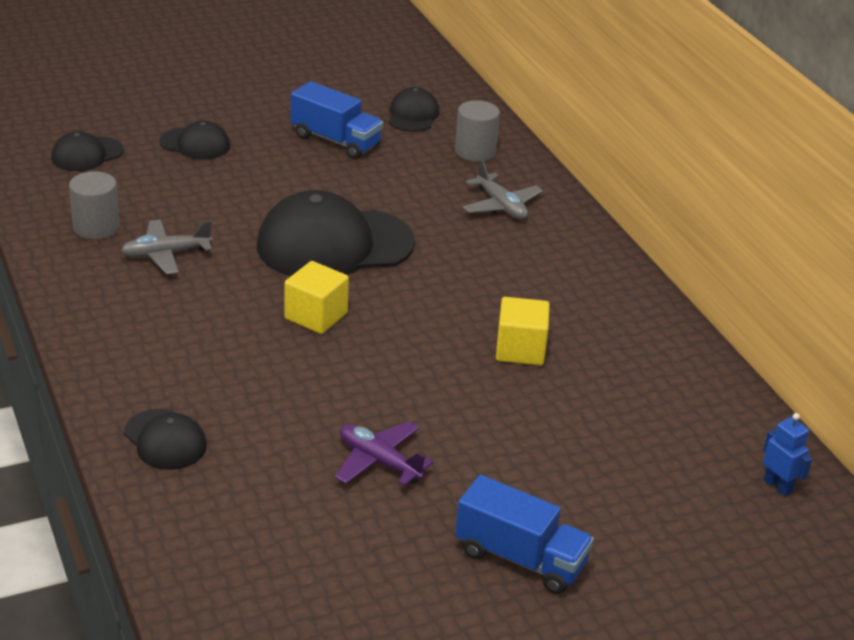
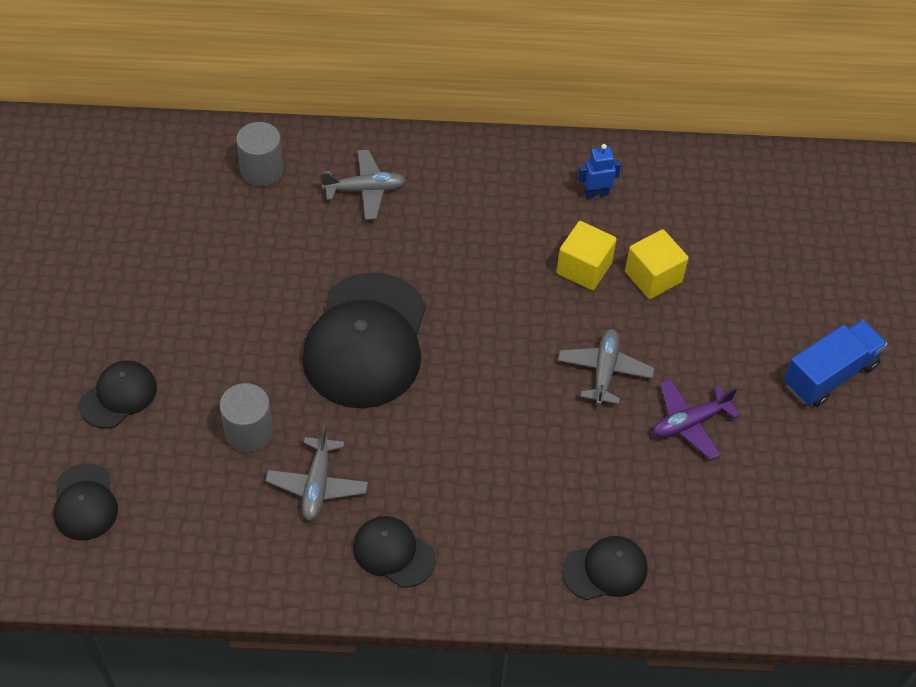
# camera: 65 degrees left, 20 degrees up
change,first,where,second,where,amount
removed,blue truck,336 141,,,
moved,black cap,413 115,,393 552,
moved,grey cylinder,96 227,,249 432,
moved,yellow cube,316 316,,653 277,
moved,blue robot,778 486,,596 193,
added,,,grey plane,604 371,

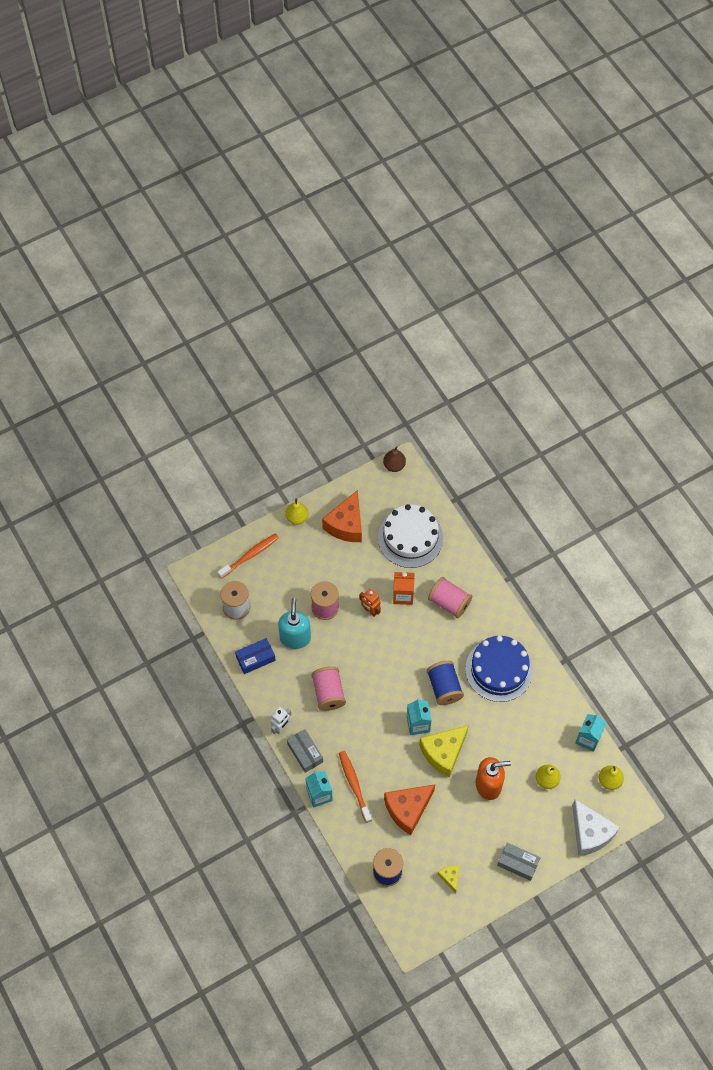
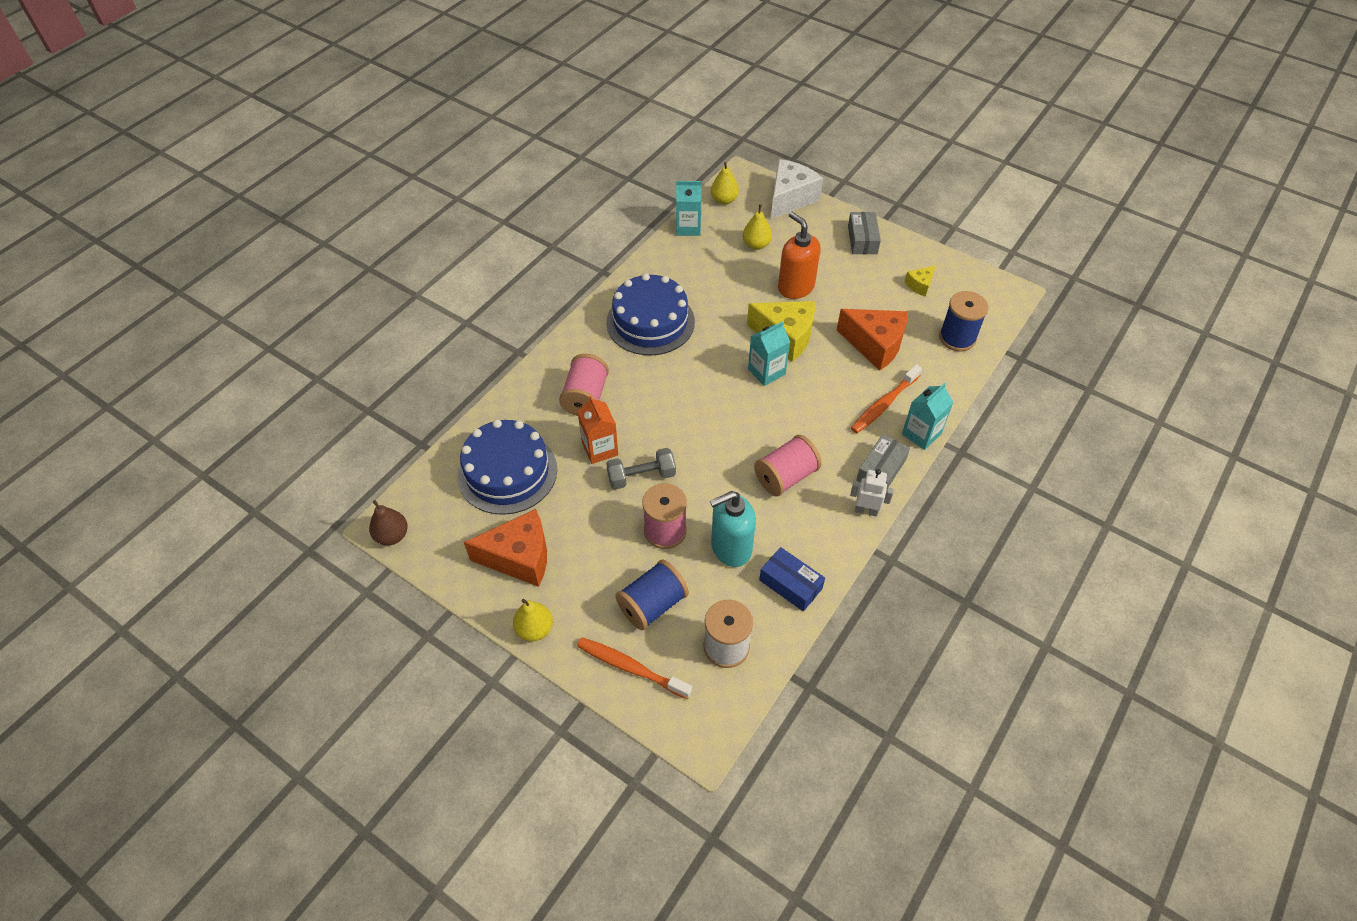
# camera: 115 degrees left, 10 degrees down
change,first,where,second,where,amount
recoloured,white cake,410 538,blue cake,507 472,
replaced,orange robot,370 610,grey dumbbell,641 476,
moved,blue spool,444 687,,652 605,

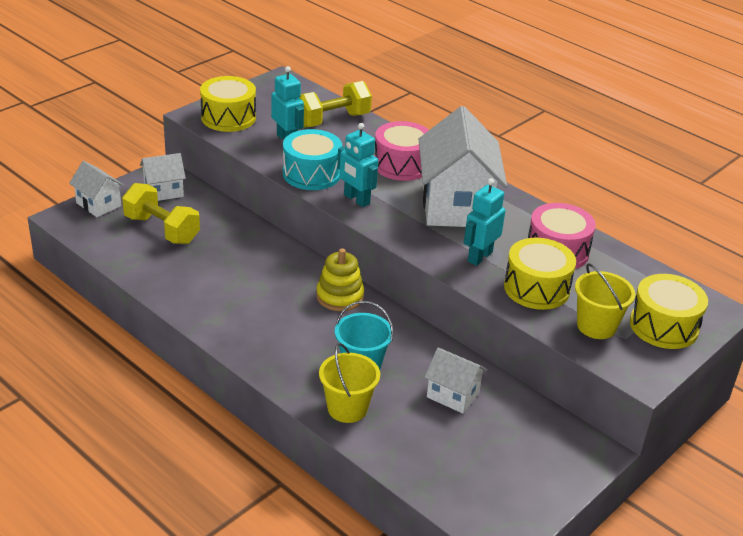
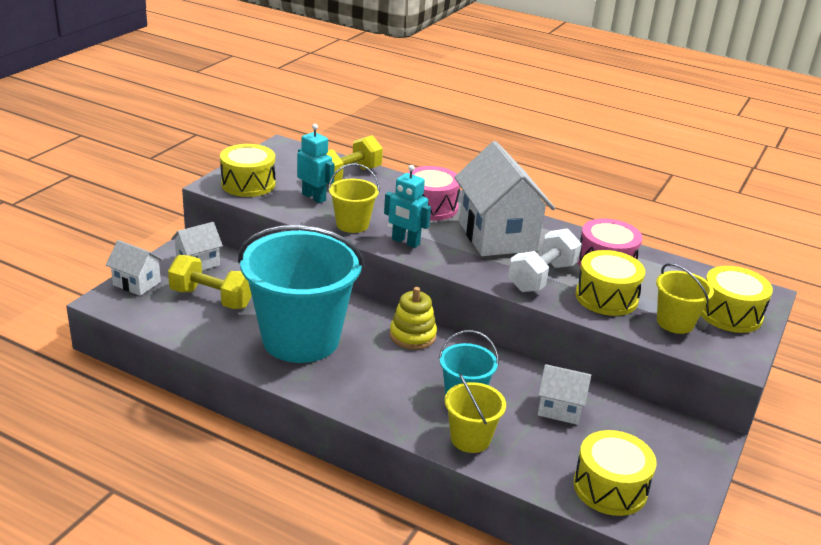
# camera: 15 degrees left, 5 degrees down
change,first,where,second,where,amount
replaced,turquoise drum,311 174,yellow bucket,352 224,
replaced,turquoise robot,479 257,white dumbbell,542 277,
added,,,turquoise bucket,301 339,
added,,,yellow drum,610 488,

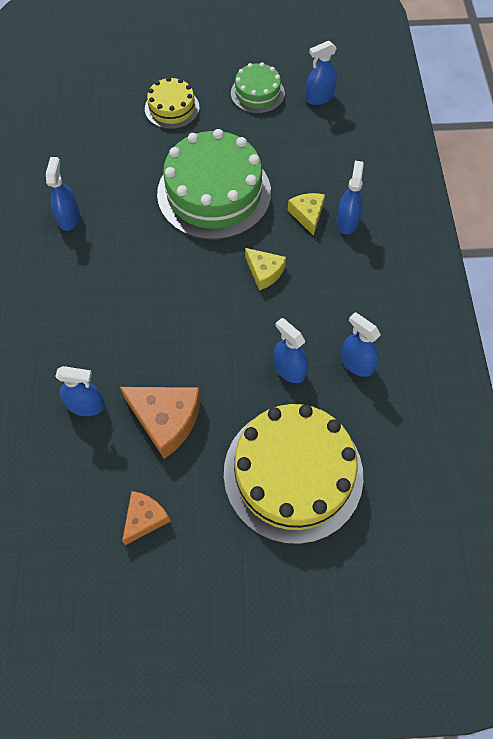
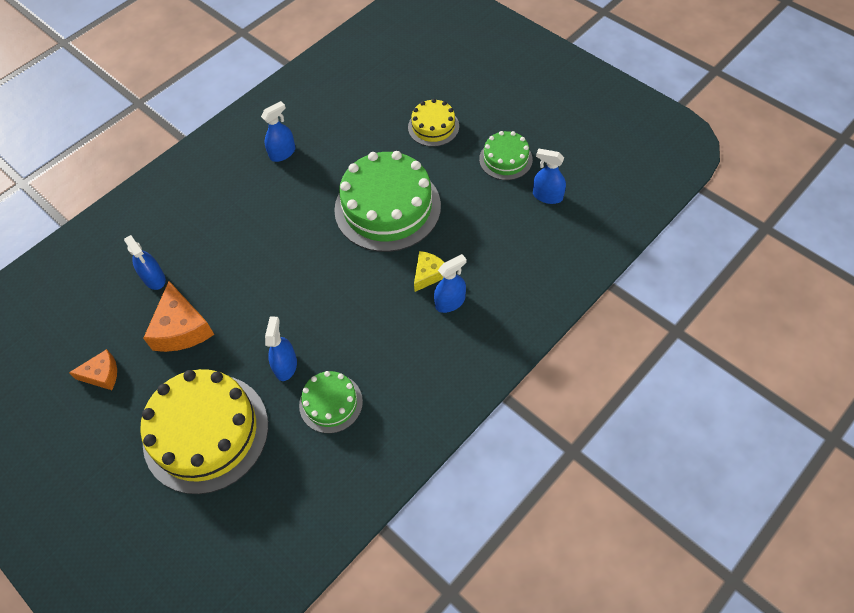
# camera: 50 degrees right, 5 degrees down
change,first,where,second,where,amount
removed,yellow cheese,264 272,,,
replaced,blue spray bottle,356 363,green cake,331 403,

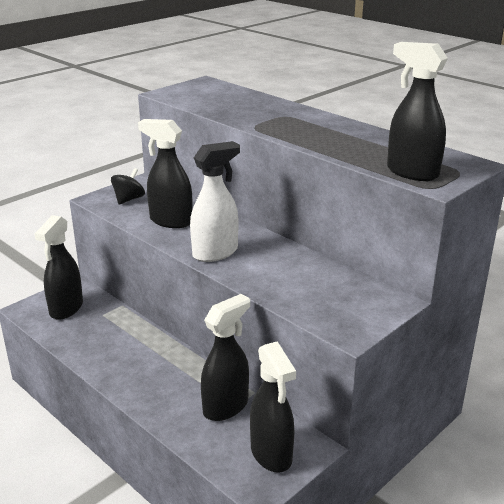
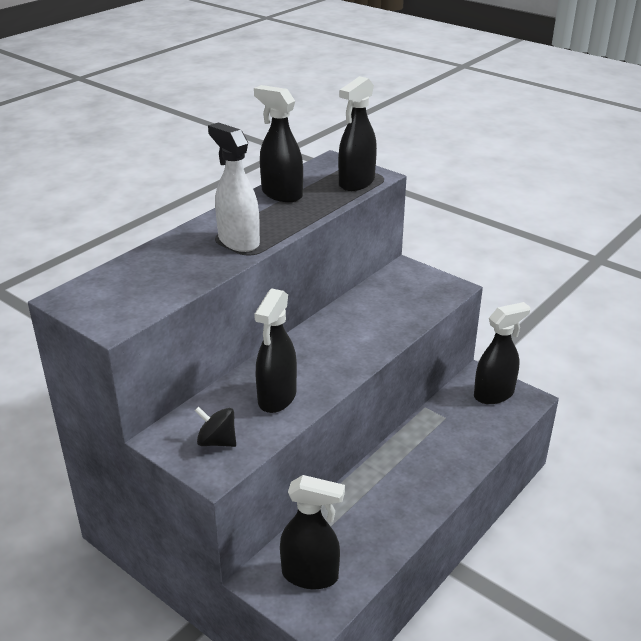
# camera: 95 degrees left, 5 degrees up
change,first,where,second,where,amount
moved,white spray bottle,215 253,,238 241,
moved,black spray bottle,226 406,,281 194,

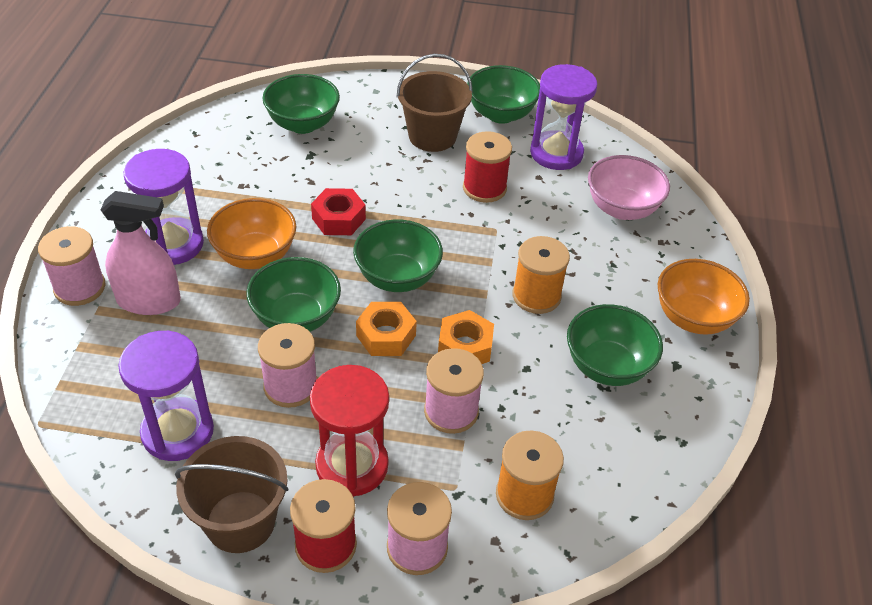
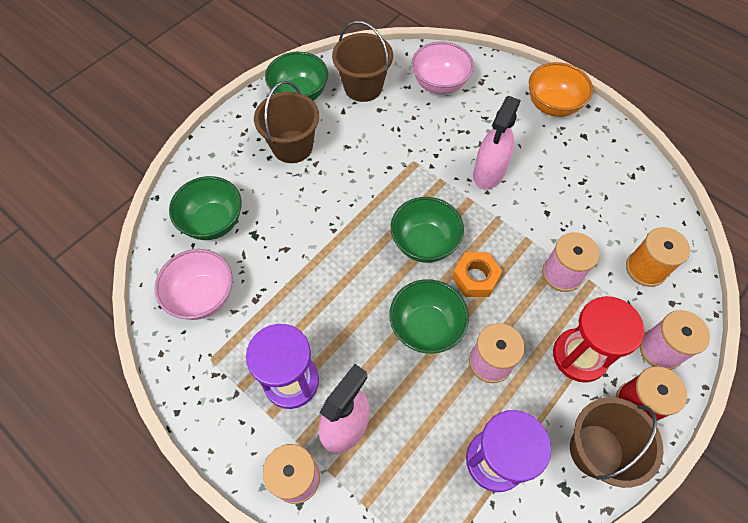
# camera: 55 degrees left, 15 degrees up
change,first,where,second,where,amount
replaced,purple hourglass,556 153,brown bucket,363 87,
removed,red spool,484 188,,,
removed,red nut,338 219,,,
removed,orange bowl,255 255,,,
replaced,orange spool,536 296,pink spray bottle,489 173,
removed,green bowl,607 367,,,
removed,orange nut,465 346,,,
added,,,pink bowl,202 296,

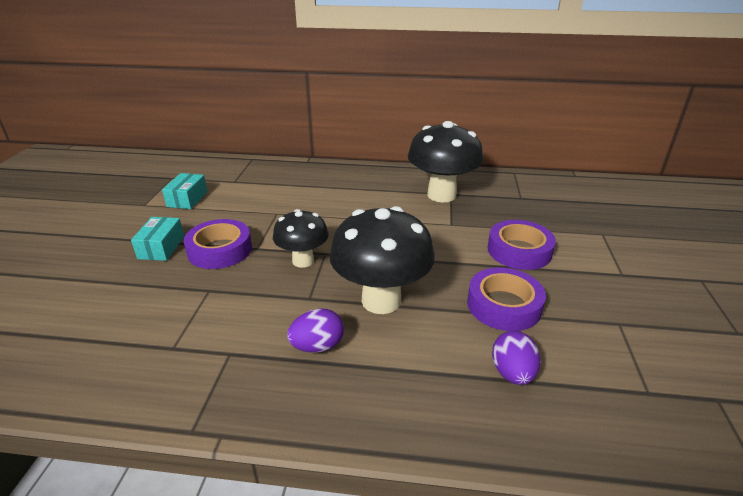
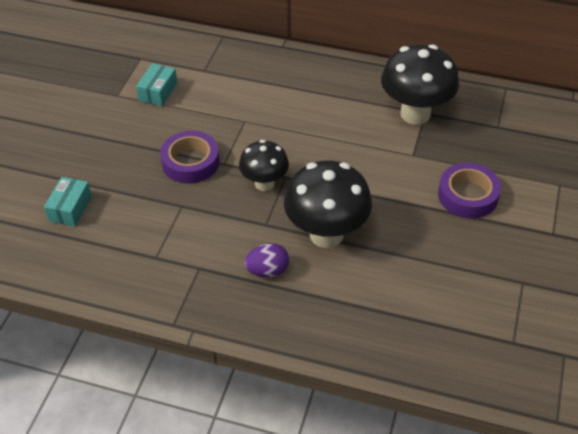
# camera: 10 degrees right, 15 degrees up
change,first,where,second,where,amount
moved,turquoise box,161 247,,70 208,
removed,purple tape,504 305,,,
removed,purple egg,512 373,,,

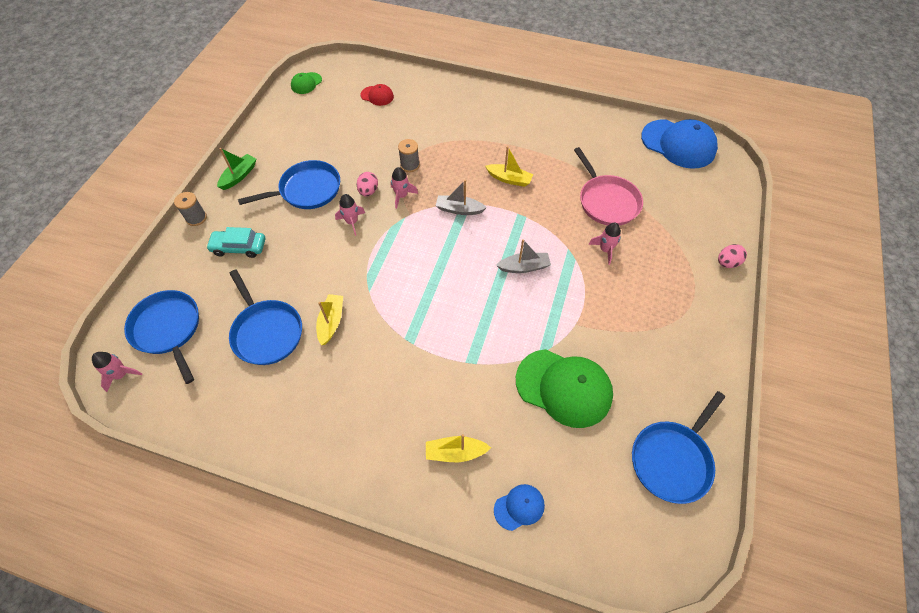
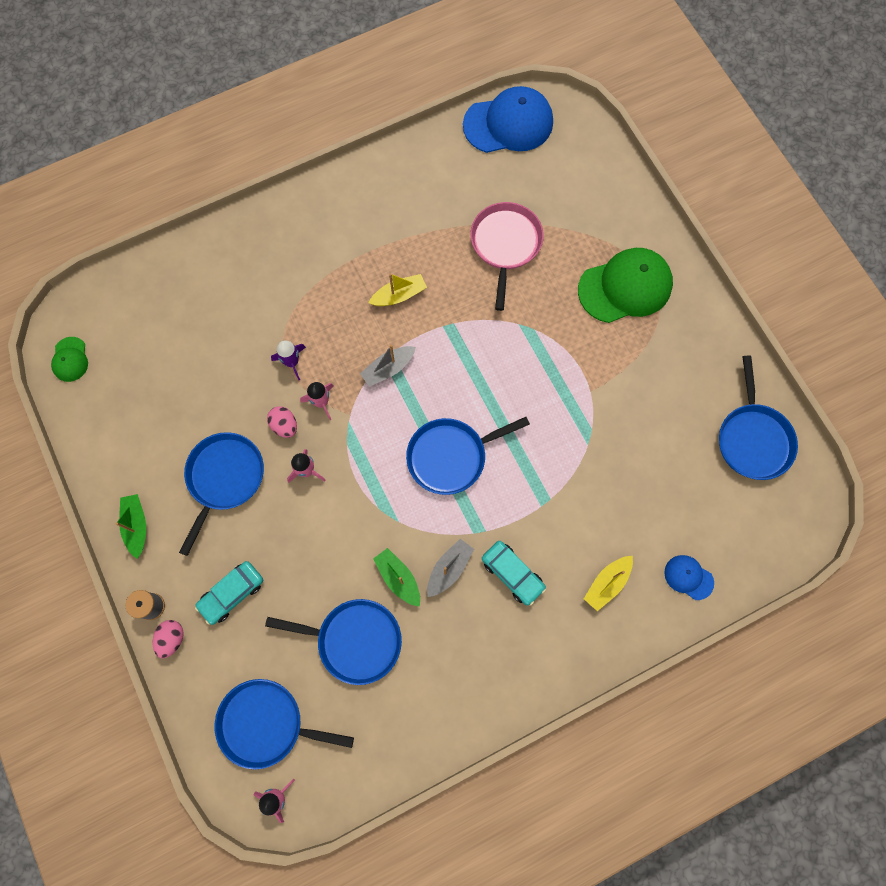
# camera: 45 degrees left, 15 degrees up
change,first,where,second,where,amount
removed,red cap,377 96,,,
replaced,grey spool,410 165,purple rocket,292 362,
turned,pink pan,607 201,,505 244,105 degrees counterclockwise
removed,pink rocket,605 250,,,
moved,grey boat,524 267,,449 569,
moved,pink egg,727 263,,172 639,
recoloured,yellow boat,331 322,green boat,398 578,
moved,green cap,564 387,,625 287,
turned,blue cap,519 507,,688 577,75 degrees counterclockwise
added,,,blue pan,450 456,
added,,,turquoise car,512 574,

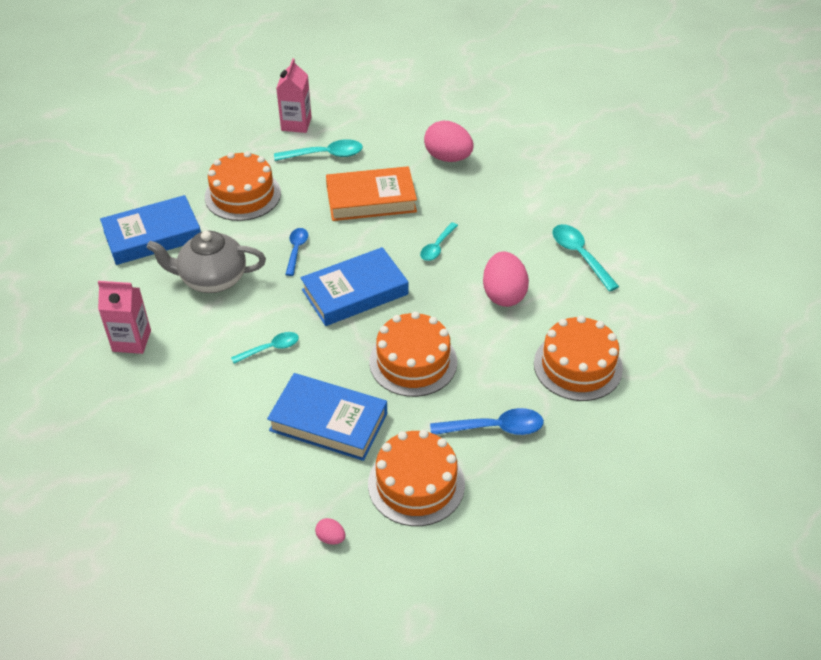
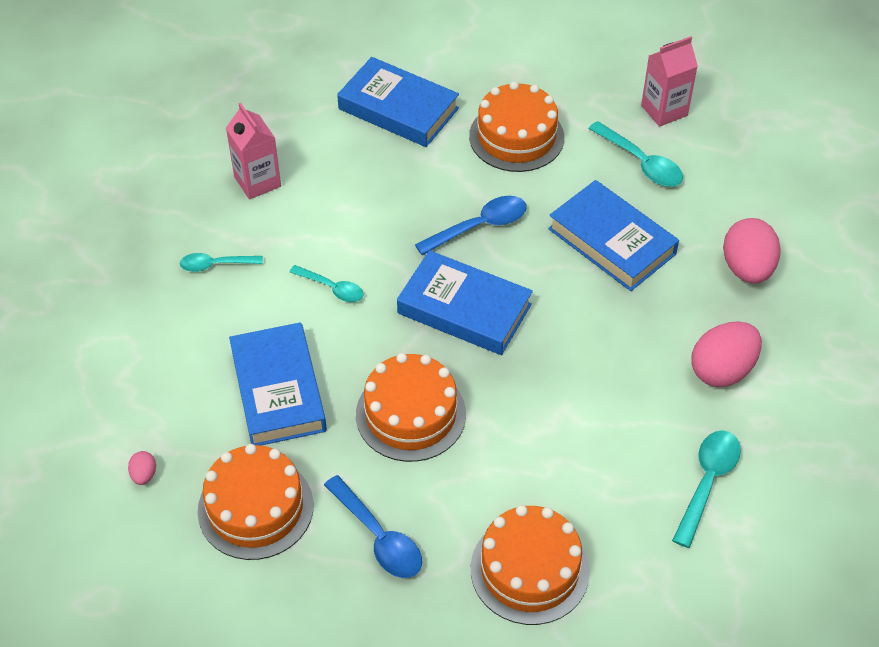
# camera: 55 degrees right, 5 degrees up
change,first,where,second,where,amount
recoloured,orange book,371 199,blue book,611 241,
moved,turquoise spoon,437 247,,215 265,
resized,blue spoon,296 250,,479 226,x1.51
removed,grey teapot,212 279,,,
moved,pink egg,503 294,,722 370,

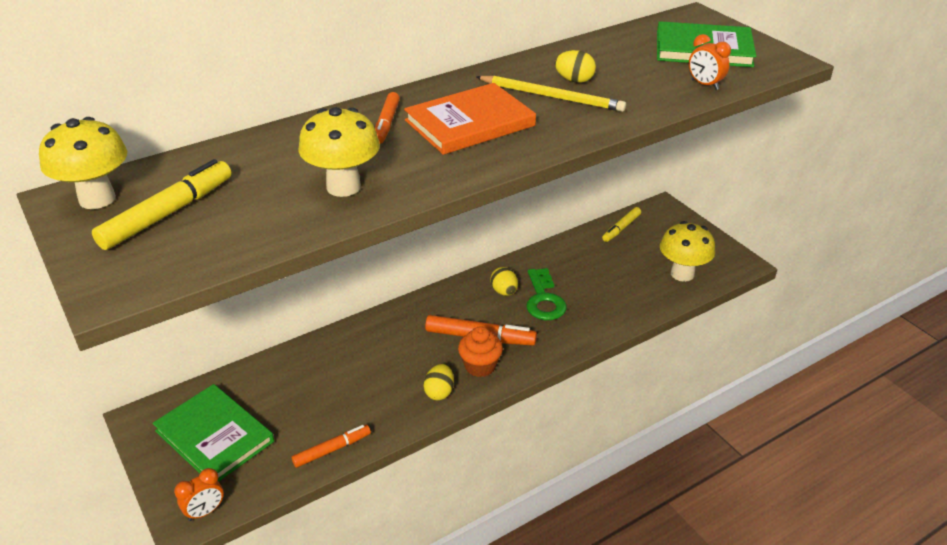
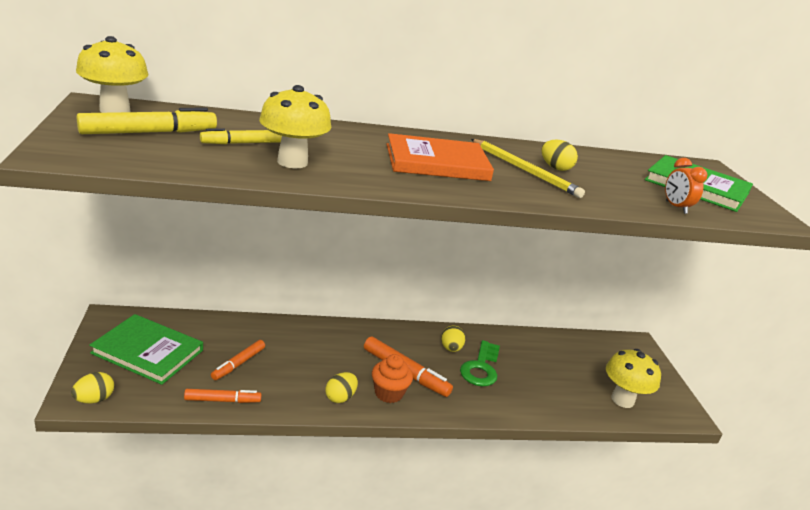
# camera: 20 degrees right, 10 degrees down
change,first,where,second,where,amount
moved,orange marker,386 123,,238 364,
moved,yellow marker,621 228,,242 143,
turned,green book,214 436,,148 352,45 degrees counterclockwise
replaced,orange clock,205 512,yellow egg,94 399,

